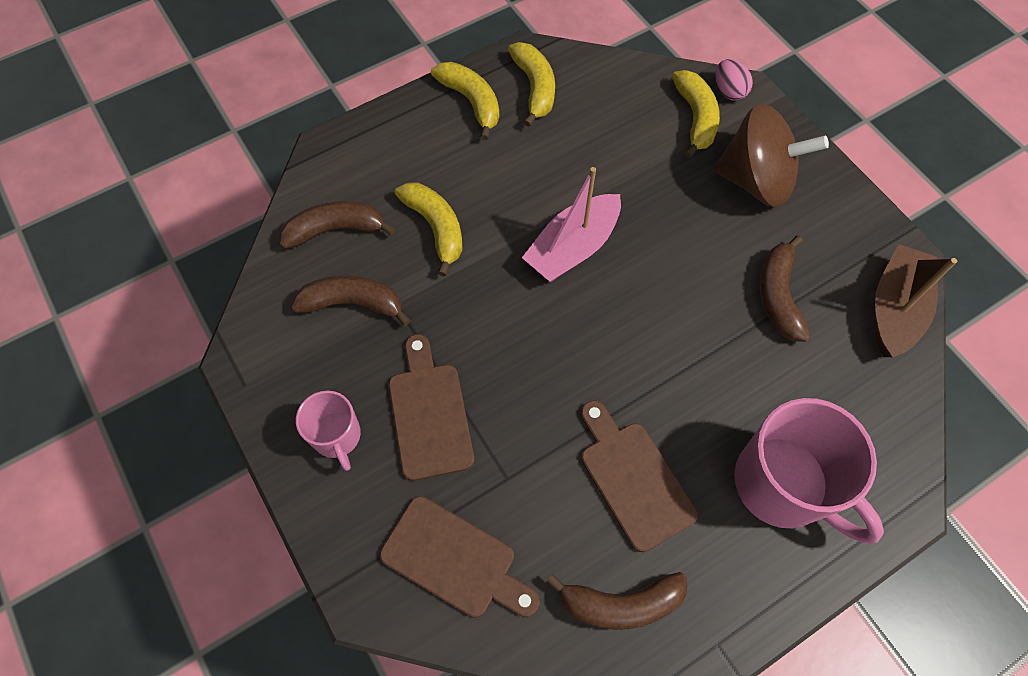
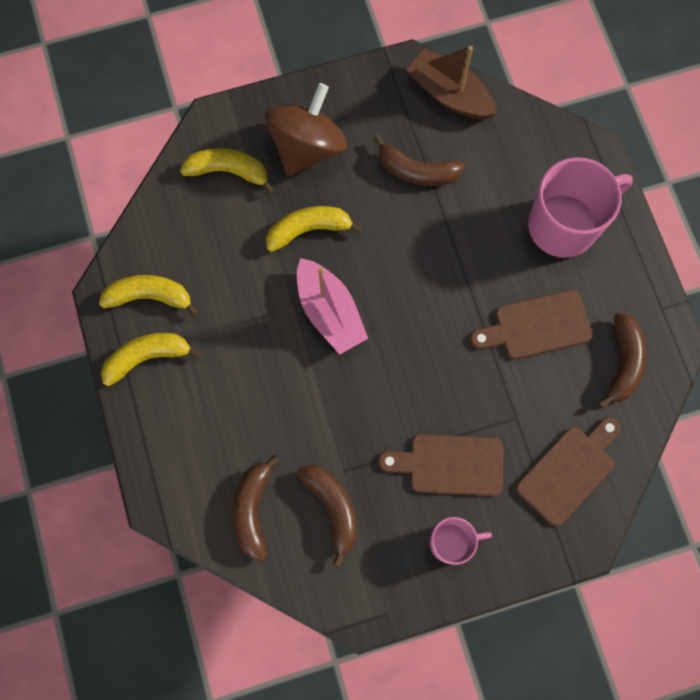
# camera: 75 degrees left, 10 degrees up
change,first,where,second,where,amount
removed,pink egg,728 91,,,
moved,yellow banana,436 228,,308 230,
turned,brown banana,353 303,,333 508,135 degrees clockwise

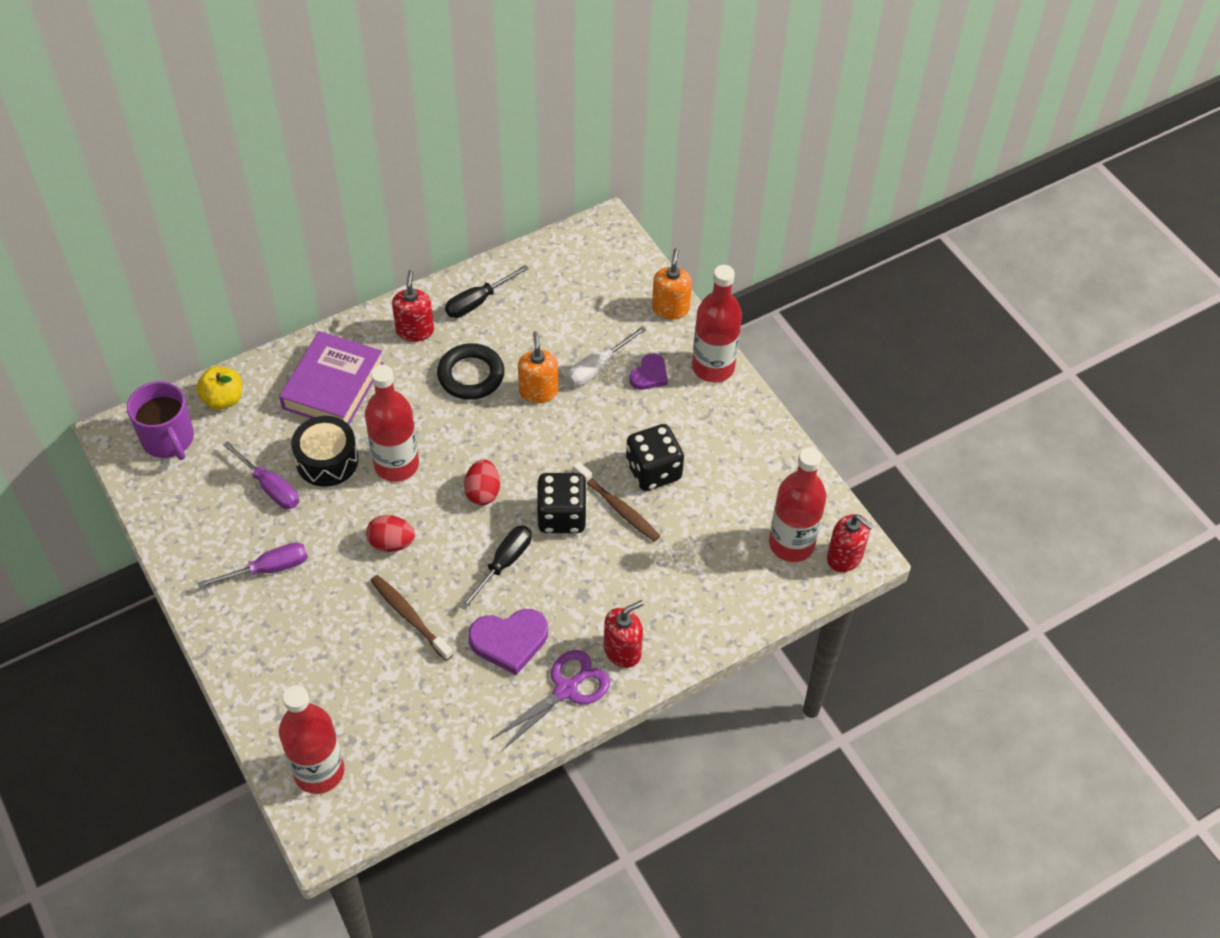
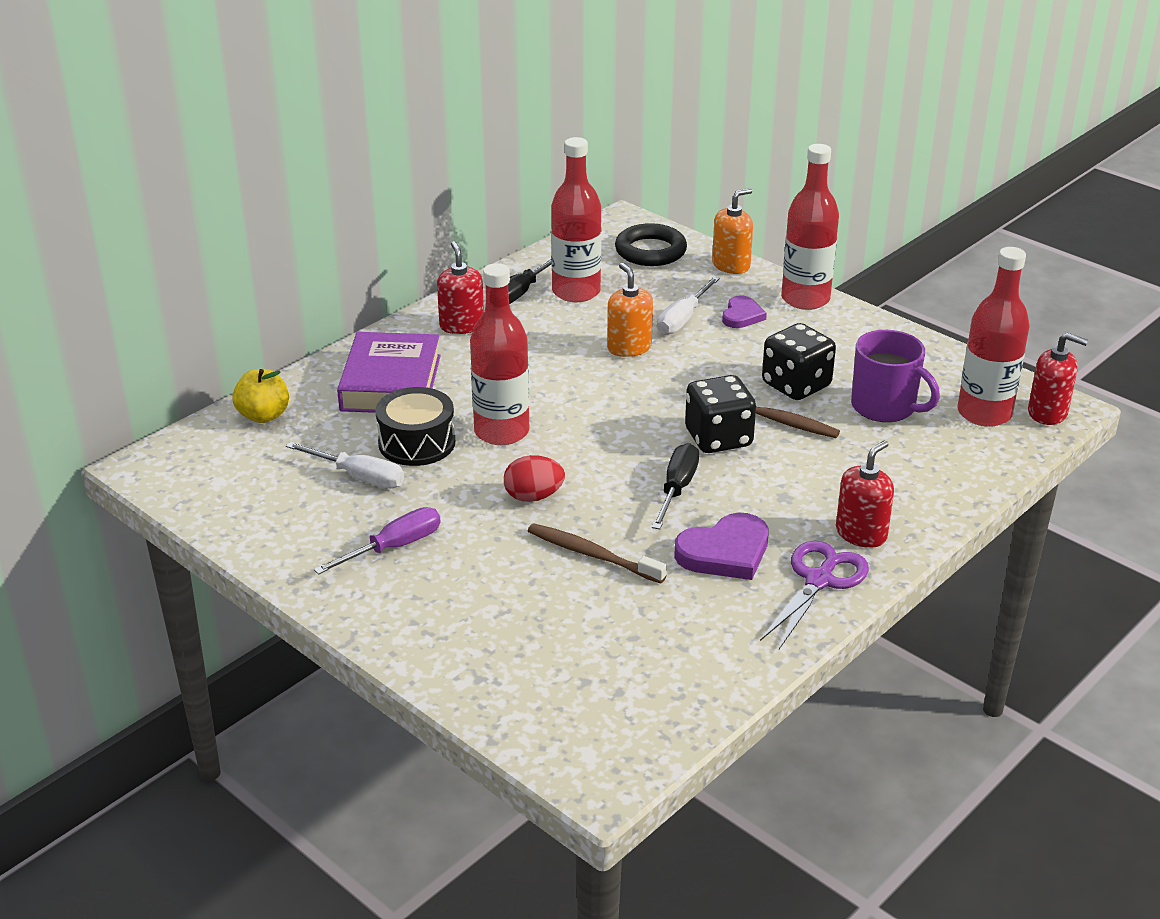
# camera: 15 degrees left, 20 degrees down
change,first,where,second,where,amount
turned,orange soap dispenser,670 308,,731 265,60 degrees clockwise
moved,black ring,471 375,,650 251,
moved,purple mug,168 439,,885 407,
recoloured,purple screwdriver,270 487,white screwdriver,359 477,
removed,red egg,483 492,,,
moved,red bottle,319 771,,576 292,

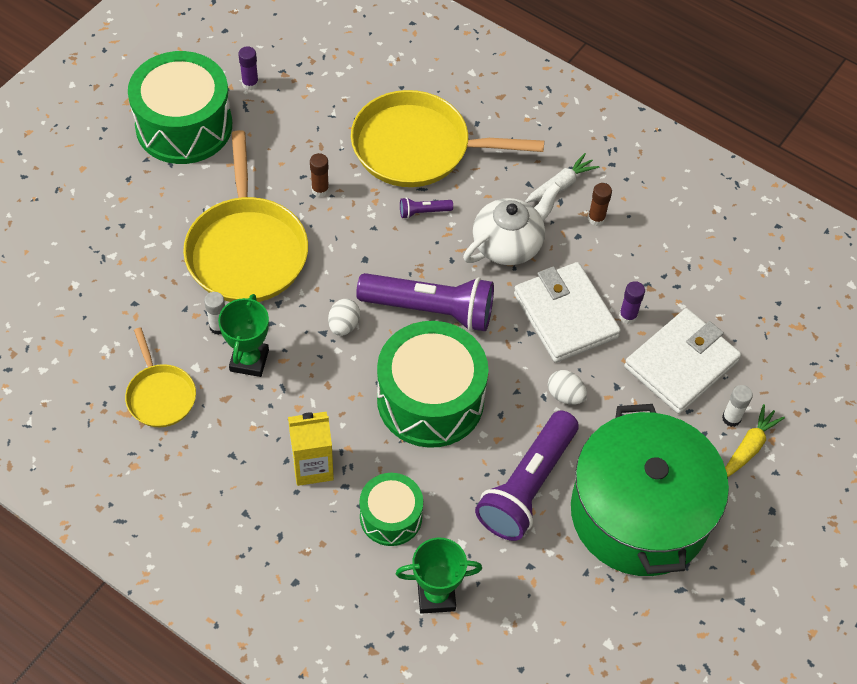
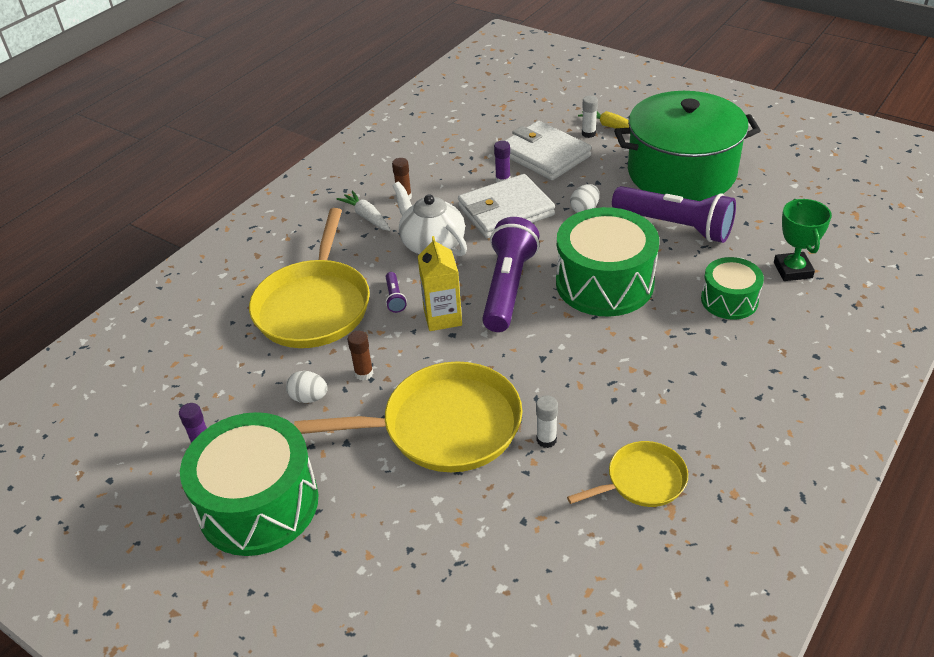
# camera: 85 degrees left, 15 degrees down
change,first,where,second,where,amount
removed,green trophy,249 360,,,
moved,white egg,344 325,,309 398,
moved,yellow carton,312 466,,442 317,

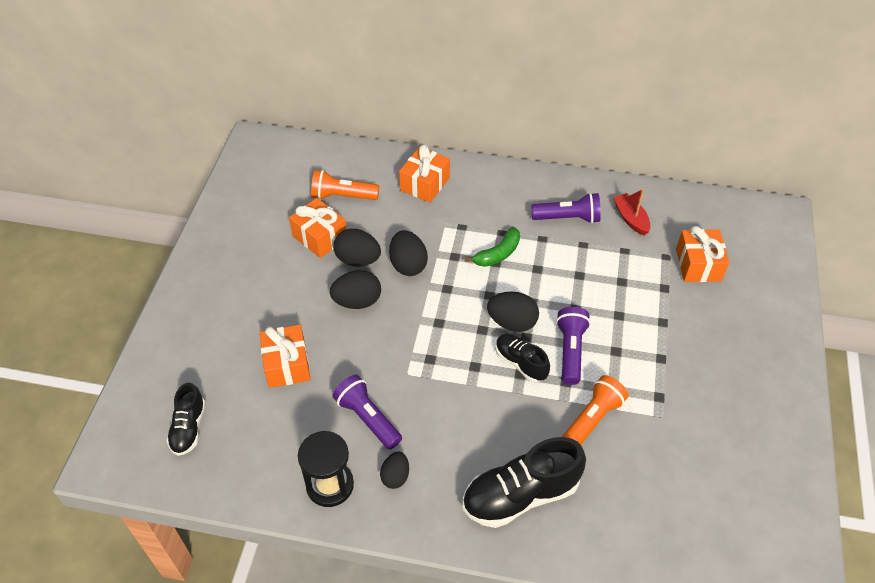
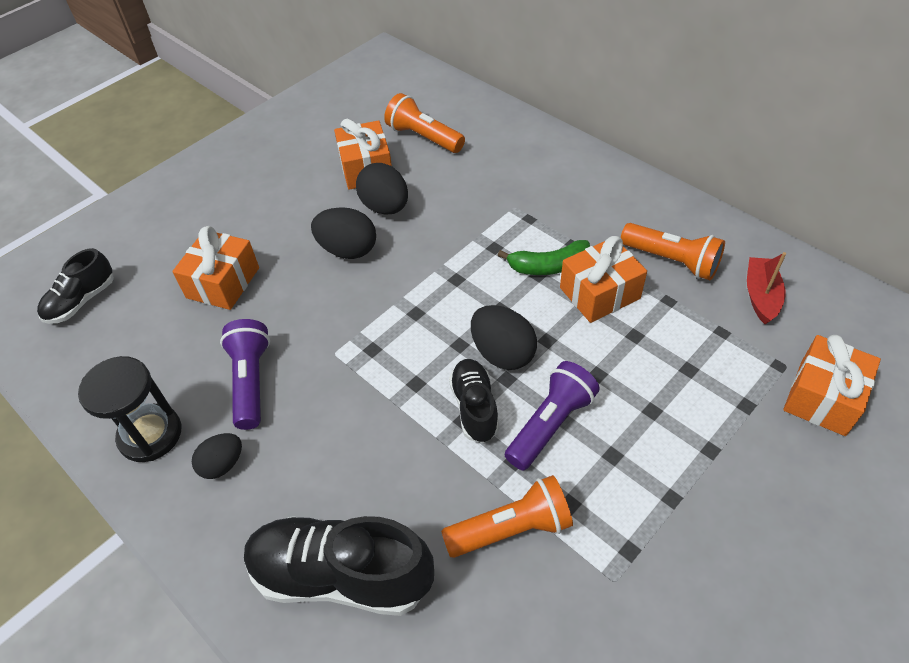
# camera: 35 degrees right, 0 degrees up
change,first,where,second,where,amount
moved,orange gift,424 184,,599 293,
recoloured,purple flashlight,567 218,orange flashlight,671 261,
removed,black egg,408 265,,,

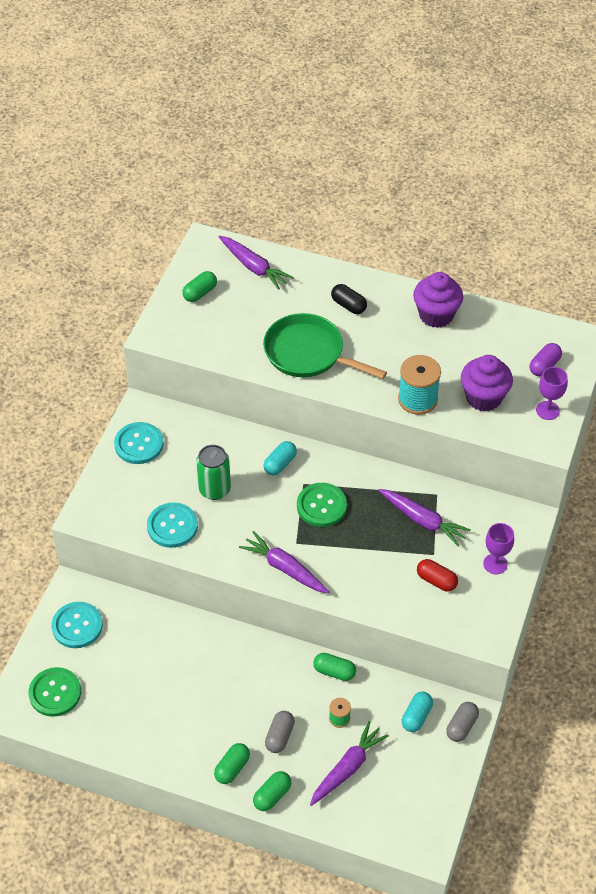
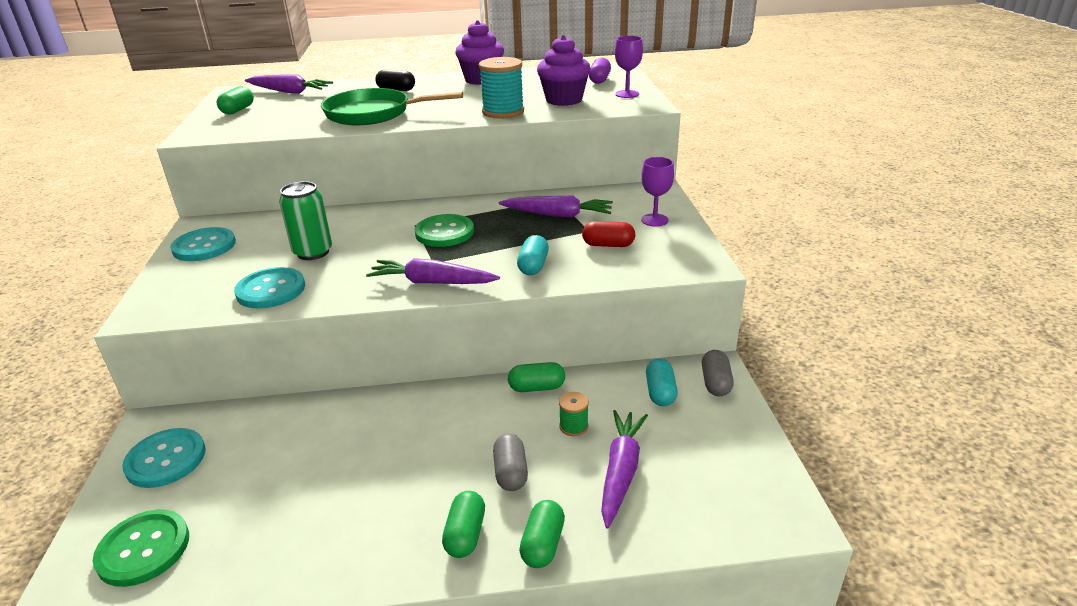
# camera: 25 degrees left, 20 degrees down
change,first,where,second,where,amount
moved,turquoise capsule,280 464,,533 266,

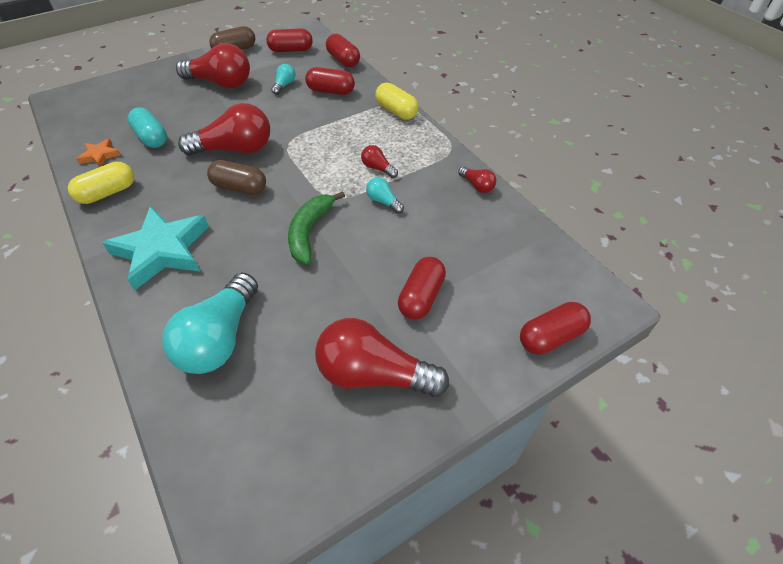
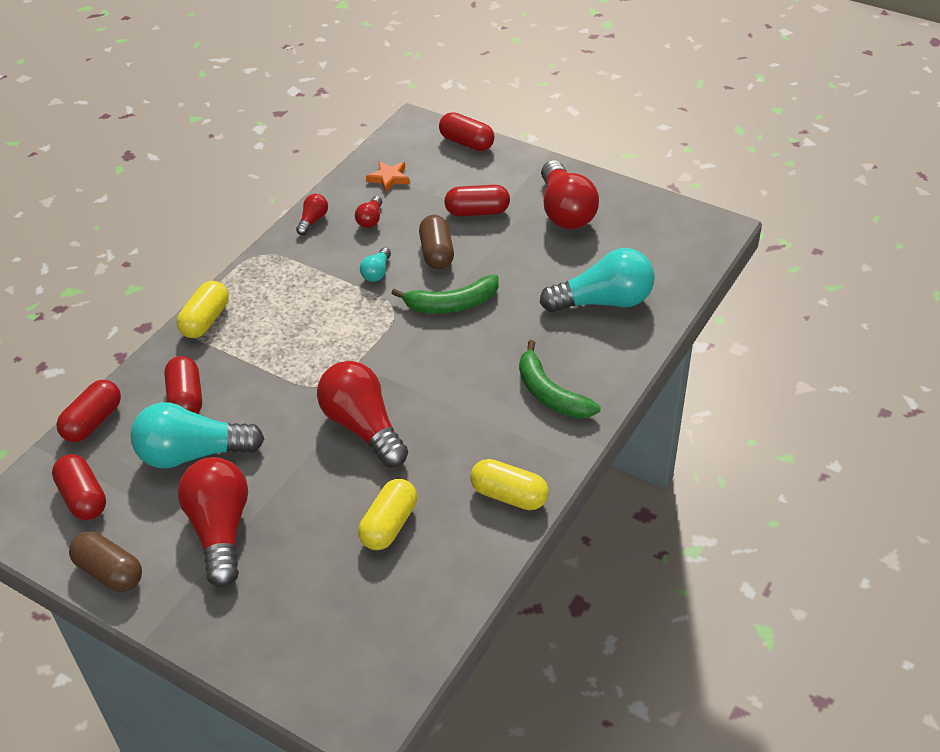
# camera: 115 degrees left, 5 degrees down
change,first,where,second,where,amount
resized,turquoise light bulb,284 85,,193 454,x2.18
recoloured,turquoise capsule,151 138,yellow capsule,389 525,
moved,orange star,100 155,,389 178,
moved,red light bulb,378 168,,370 219,
moved,brown capsule,240 188,,436 253,
replaced,turquoise star,162 250,green banana,550 393,

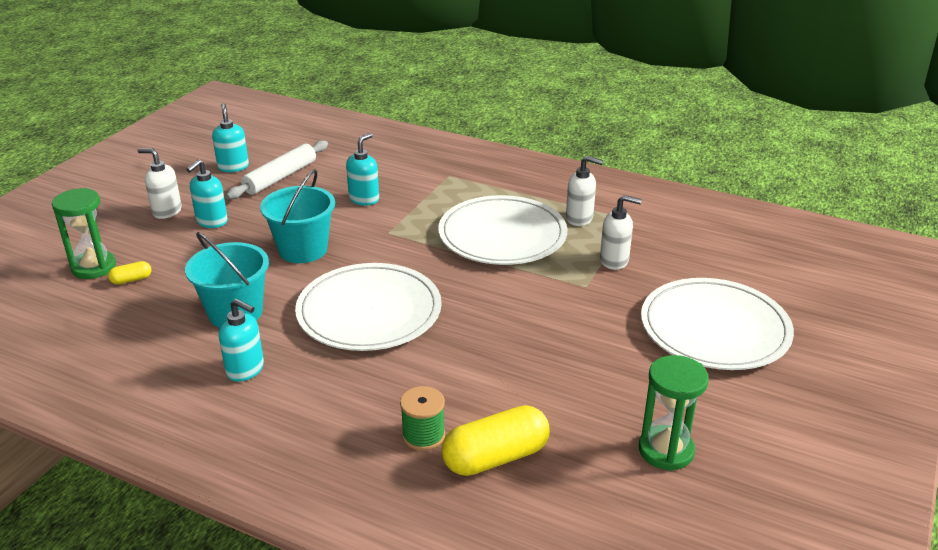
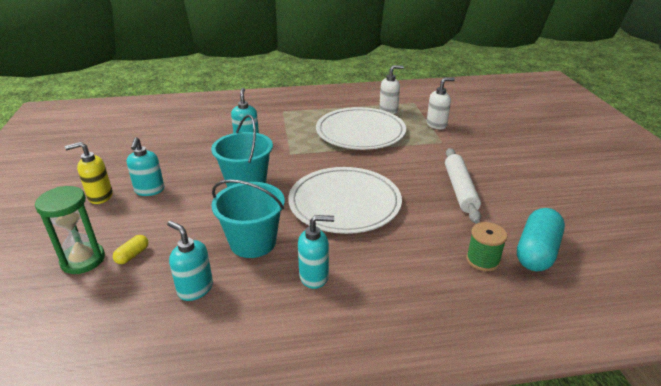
# camera: 35 degrees left, 0 degrees up
change,first,where,second,where,amount
moved,turquoise soap dispenser,233 167,,195 289,
moved,white rolling pin,280 177,,460 190,
recoloured,white soap dispenser,167 211,yellow soap dispenser,100 196,
removed,white plate,714 328,,,
removed,green hourglass,666 450,,,
recoloured,yellow capsule,495 457,turquoise capsule,536 252,

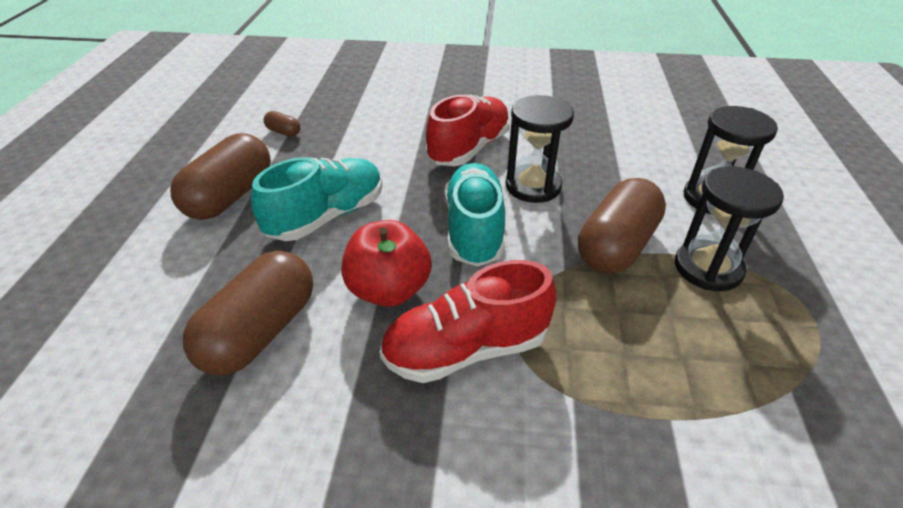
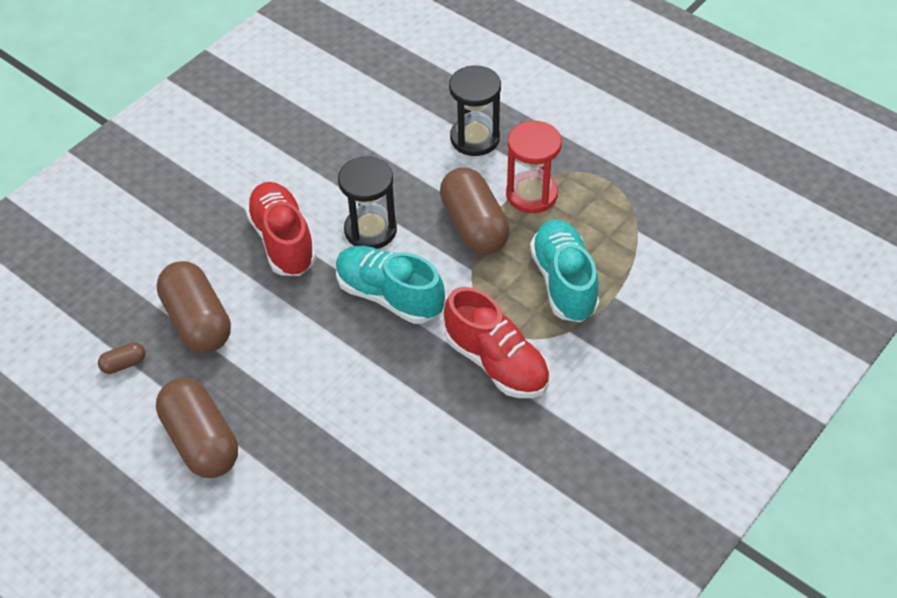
# camera: 55 degrees left, 10 degrees up
change,first,where,second,where,amount
moved,turquoise shoe,327 216,,564 282,
recoloured,black hourglass,708 268,red hourglass,531 194,
removed,red apple,389 290,,,
moved,brown capsule,260 332,,198 321,
turned,red shoe,466 349,,496 363,60 degrees counterclockwise

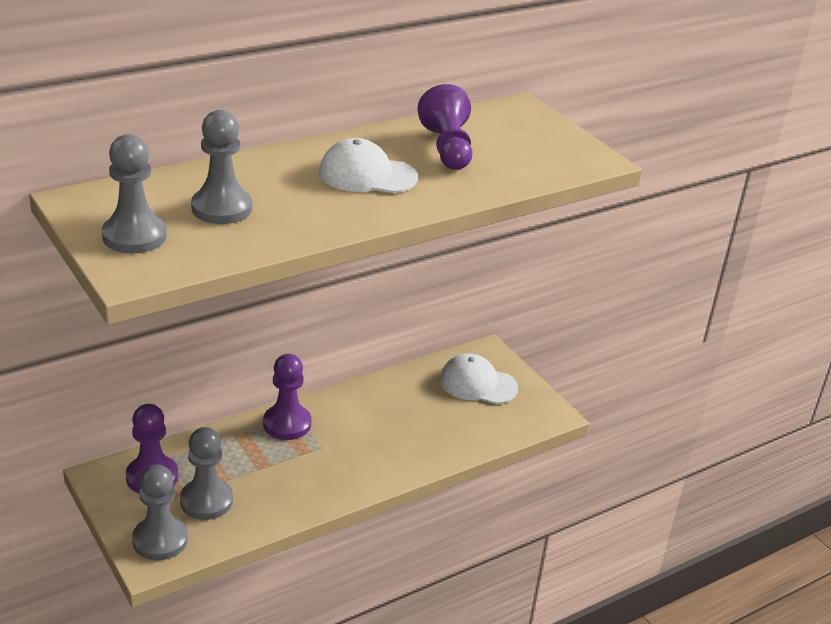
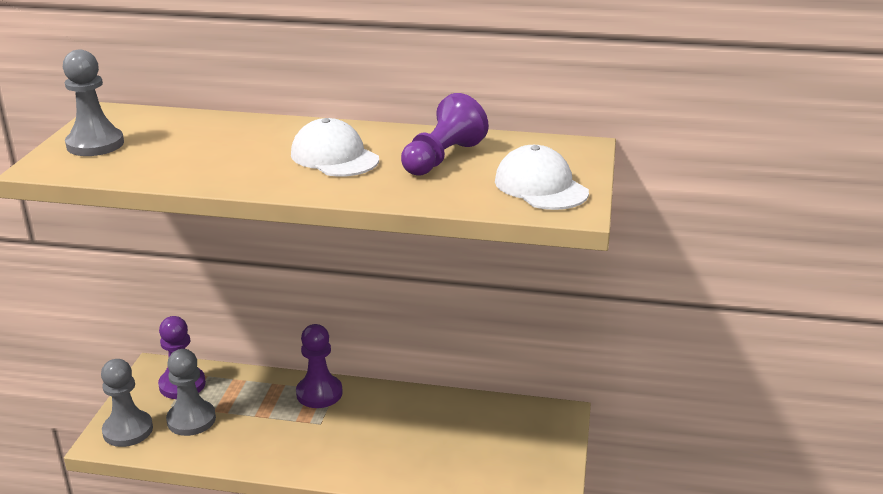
# camera: 45 degrees right, 5 degrees down
change,first,where,second,where,amount
removed,grey pawn,221 208,,,
moved,white cap,477 384,,540 186,

